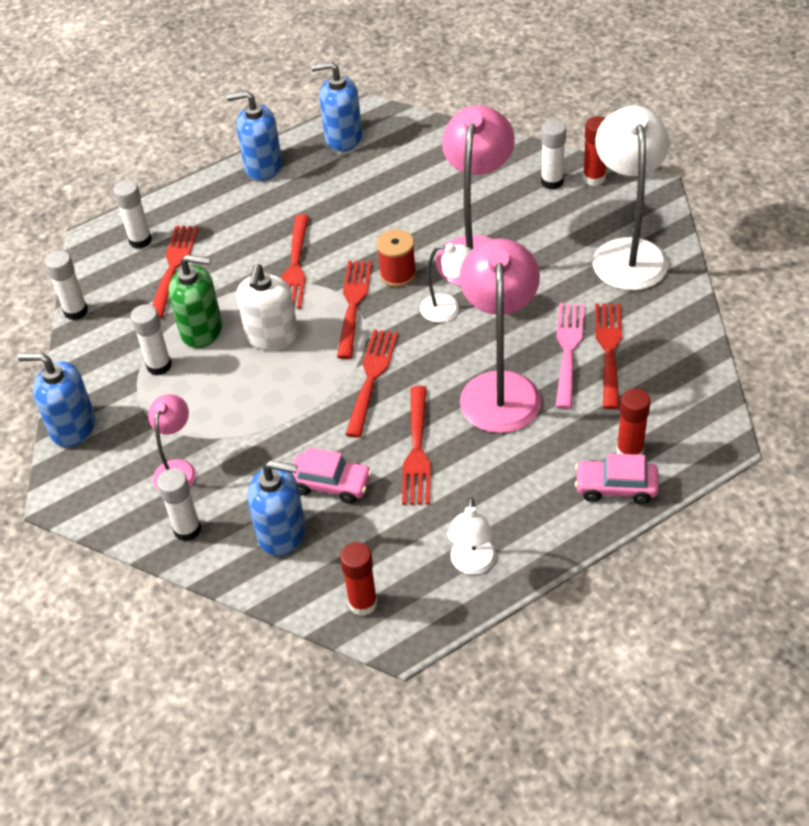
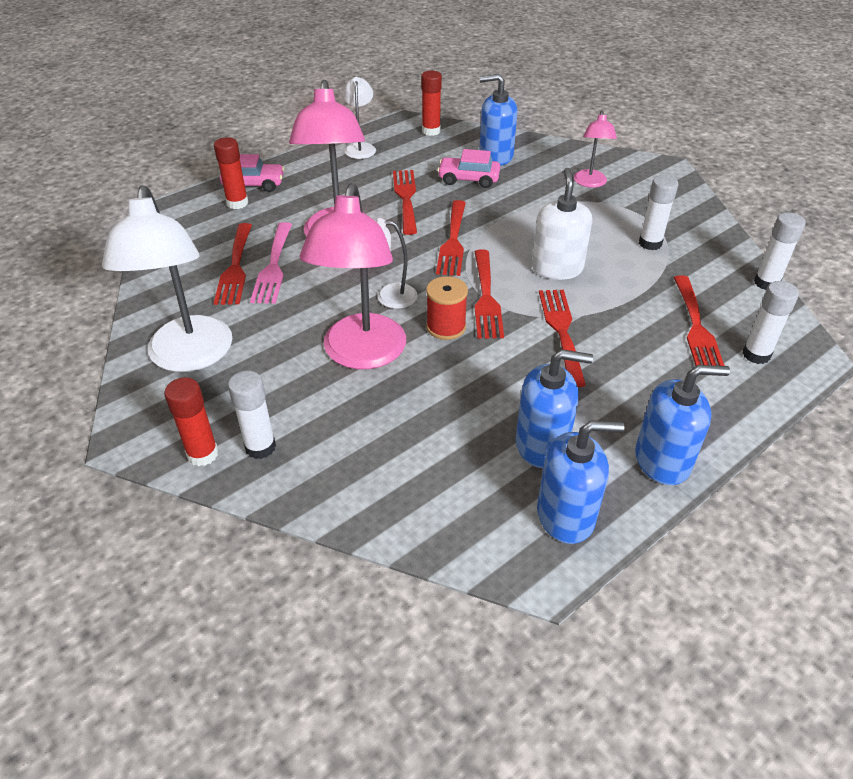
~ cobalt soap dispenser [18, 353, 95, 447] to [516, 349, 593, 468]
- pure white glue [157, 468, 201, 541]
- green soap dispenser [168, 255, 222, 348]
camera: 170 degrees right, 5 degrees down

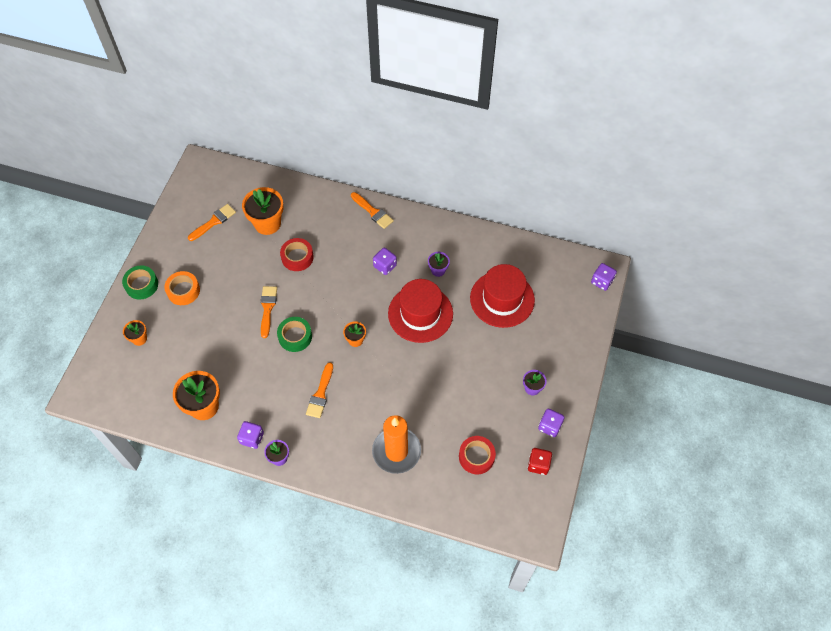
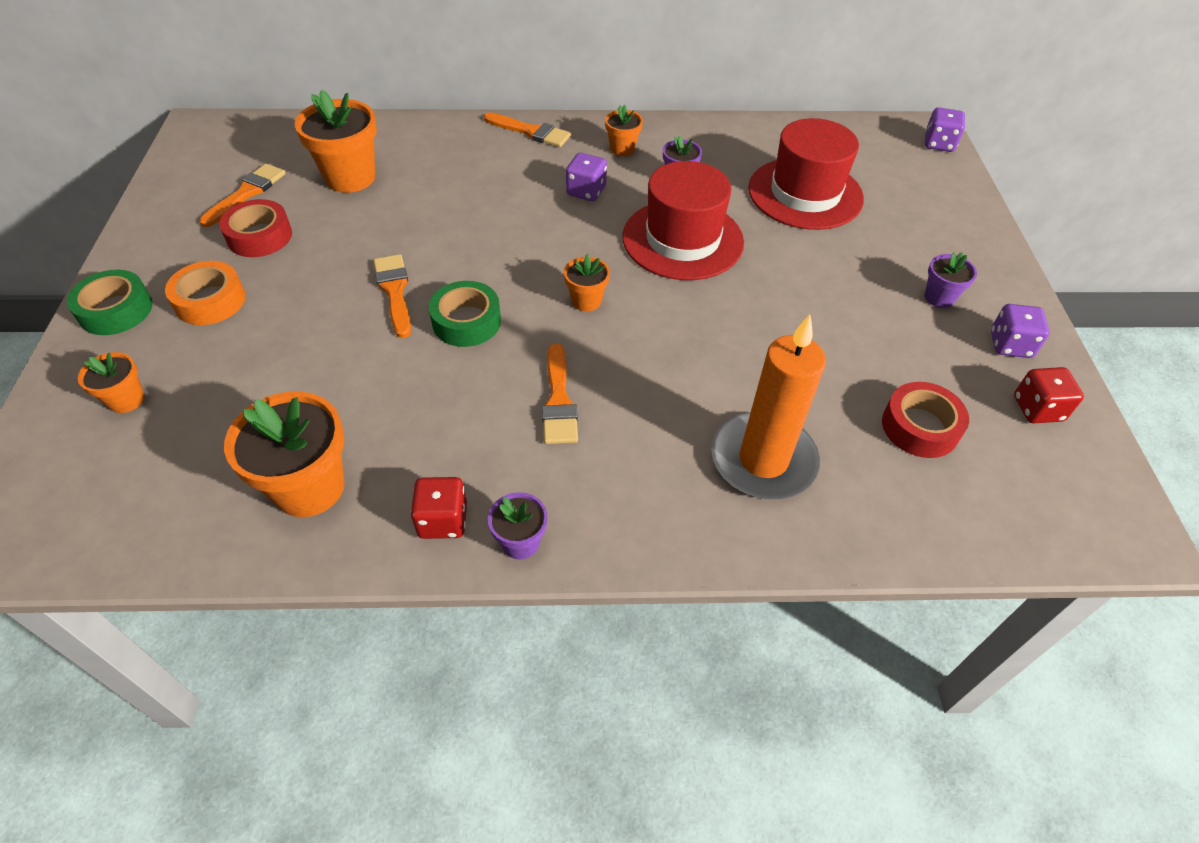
~ purple game die [237, 421, 264, 449] to crimson game die [411, 477, 467, 539]
~ crimson roll of tape [280, 238, 314, 271] to [219, 199, 292, 257]
+ orange-coloured potted plant [605, 105, 643, 156]
camera: 20 degrees left, 10 degrees down

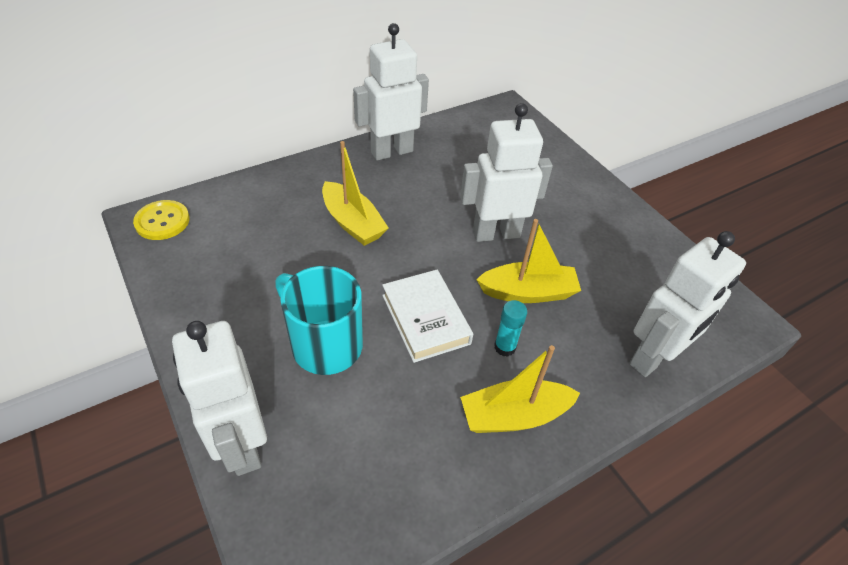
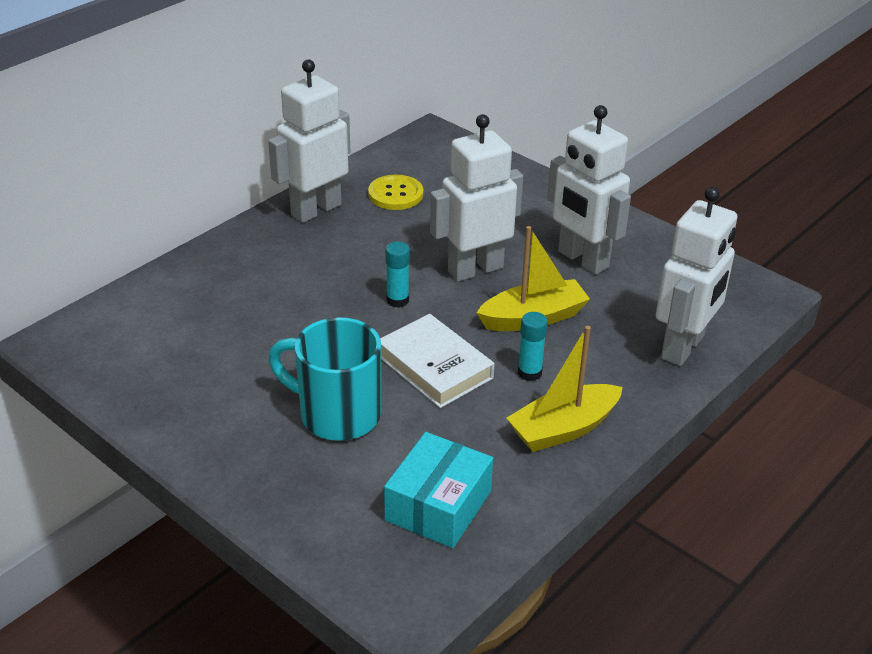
~ golden button [133, 200, 190, 240] to [368, 175, 423, 210]
~ pure white toy robot [172, 321, 267, 476] to [547, 105, 631, 275]
- golden sailboat [322, 141, 389, 246]
+ aqua parcel [384, 432, 493, 548]
+ aqua glue [385, 241, 410, 308]
camera: 15 degrees left, 10 degrees down

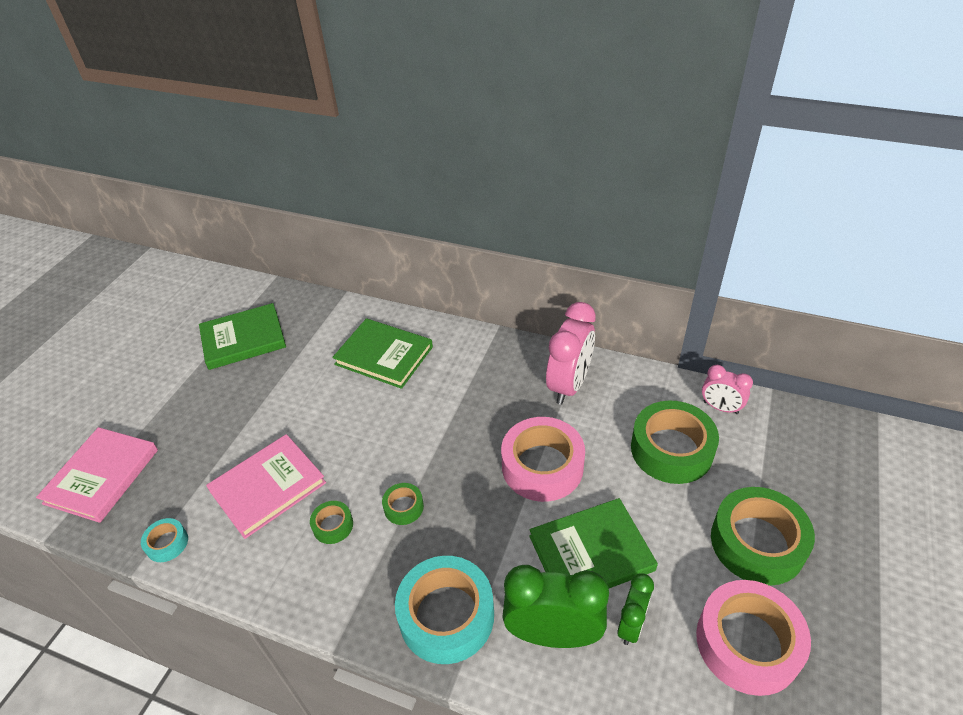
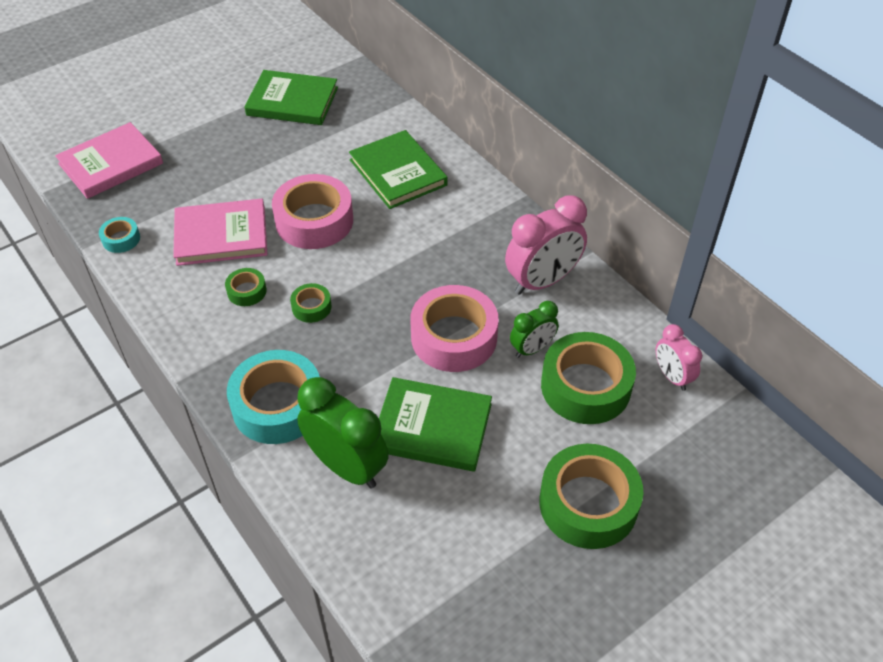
~ green clock [617, 573, 654, 645] to [510, 301, 559, 358]
~ pink roll of tape [696, 580, 811, 696] to [272, 174, 353, 249]
camera: 30 degrees right, 5 degrees up

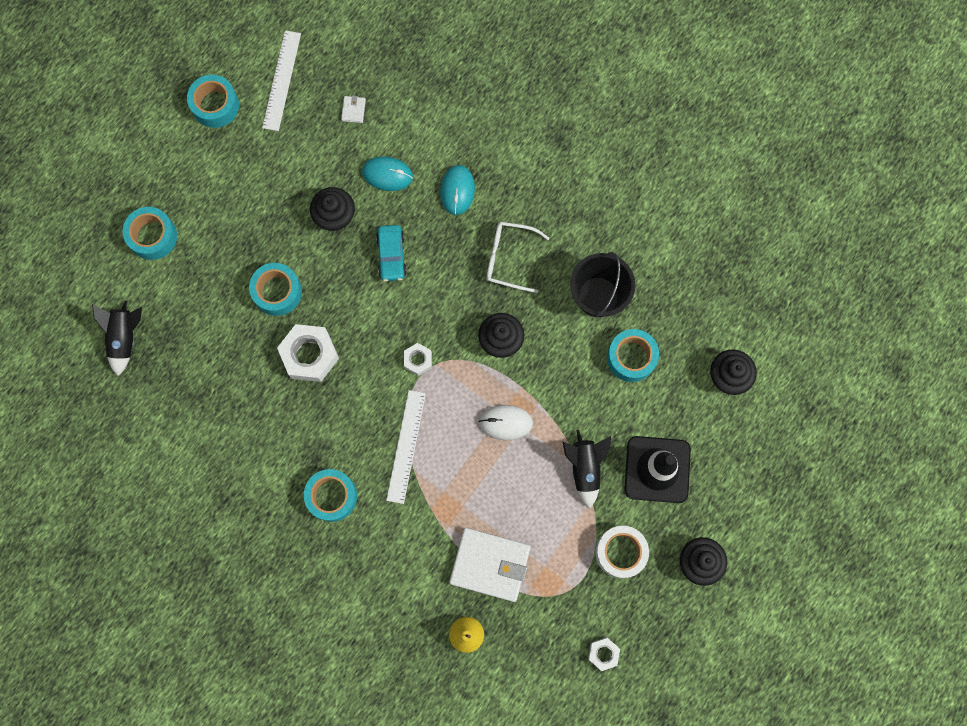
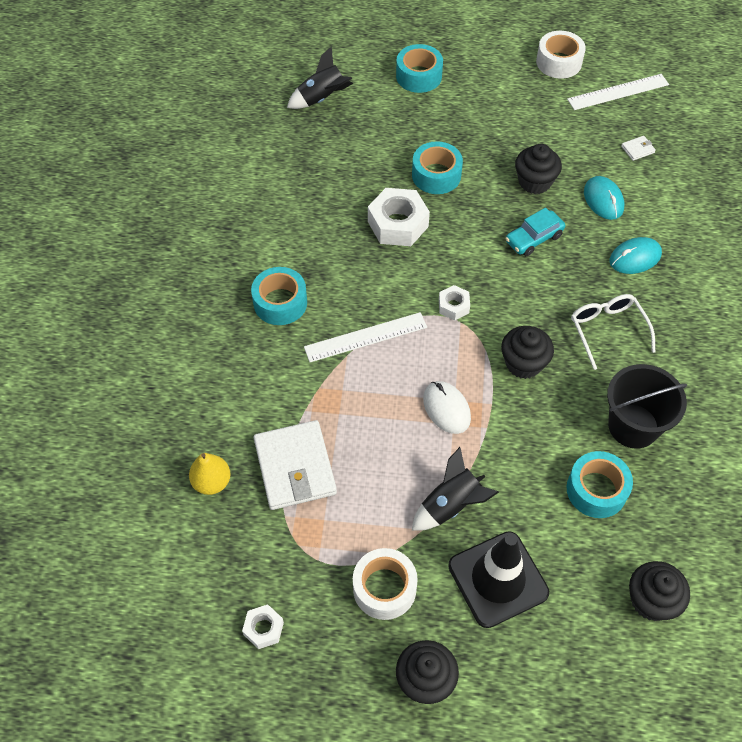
~ aqua roll of tape [187, 75, 239, 128] to pure white roll of tape [536, 31, 586, 79]
camera: 60 degrees right, 20 degrees down

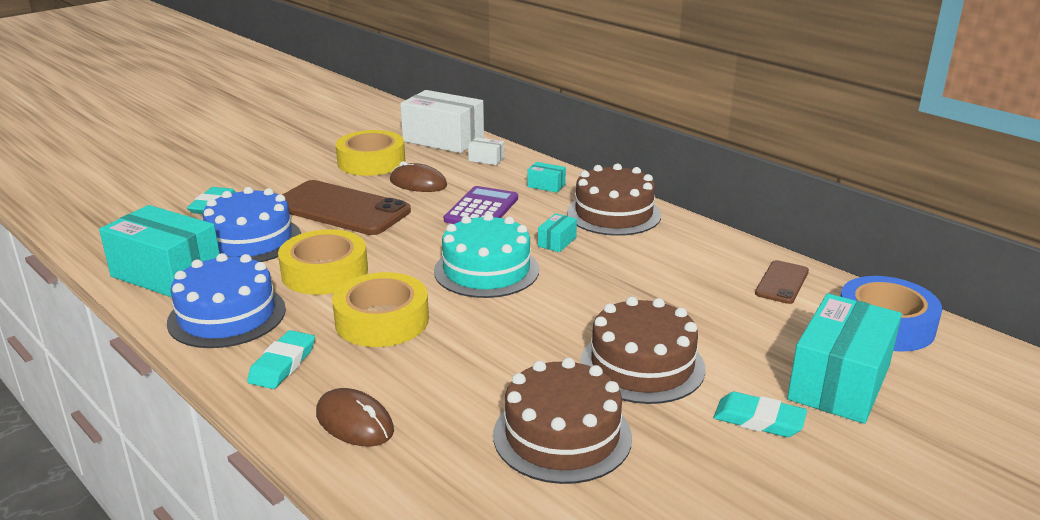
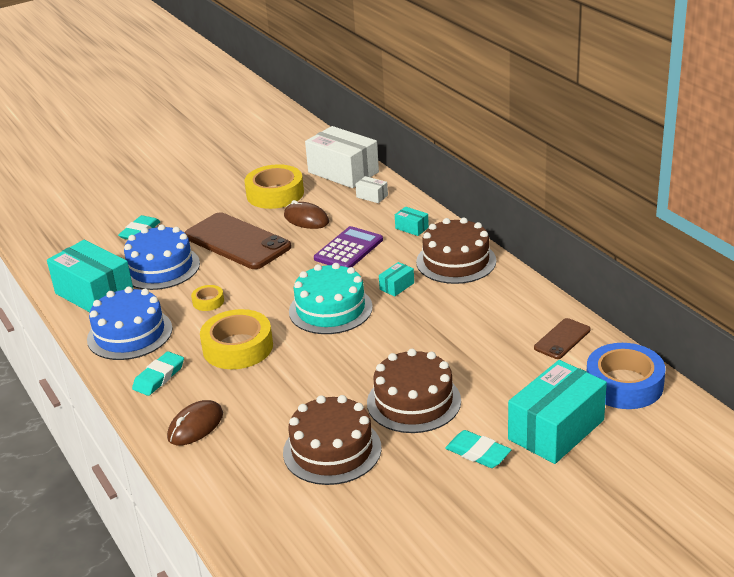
~ golden roll of tape [278, 229, 368, 295] = [191, 285, 224, 311] x0.48
~ dark brown computer mouse [316, 388, 394, 447] = [167, 400, 223, 445] 75 degrees clockwise
camera: 15 degrees right, 5 degrees up

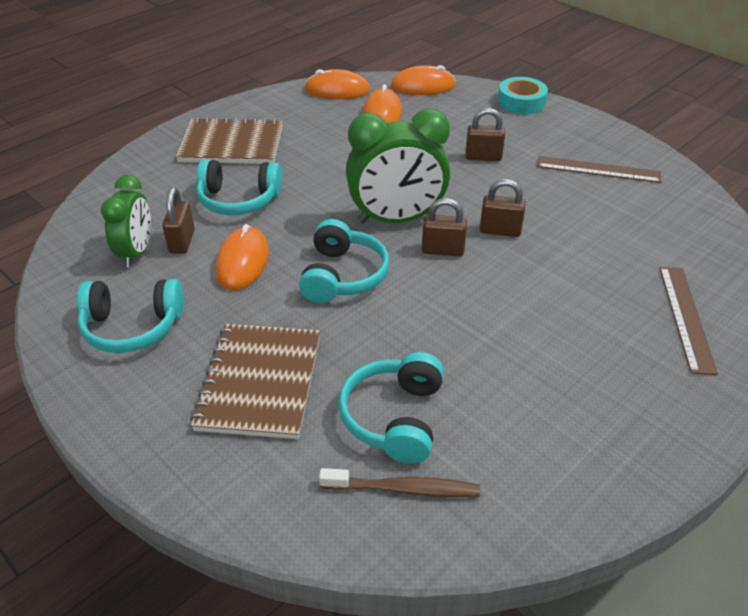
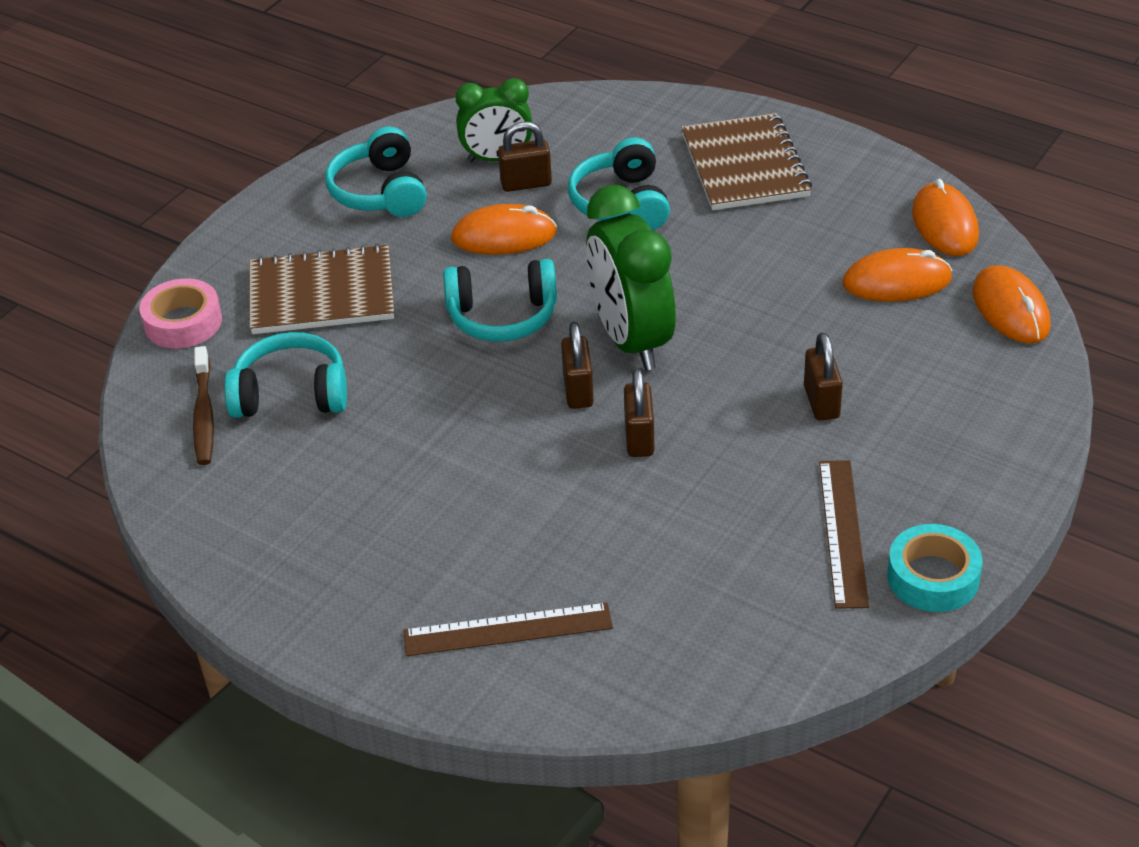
~ aqua roll of tape [498, 77, 548, 114] to [887, 524, 983, 612]
+ pink roll of tape [140, 278, 222, 348]
camera: 80 degrees right, 0 degrees up

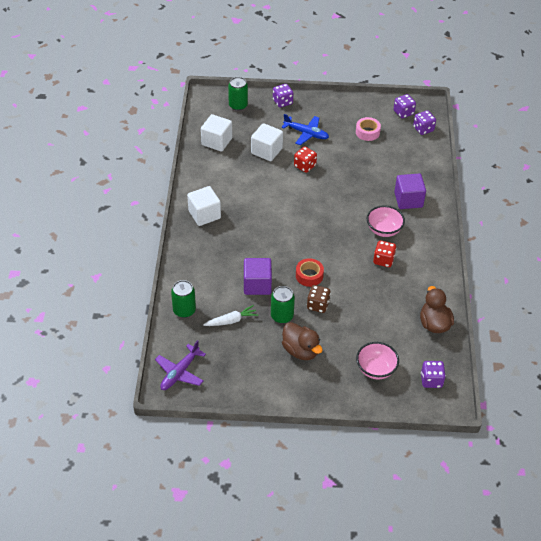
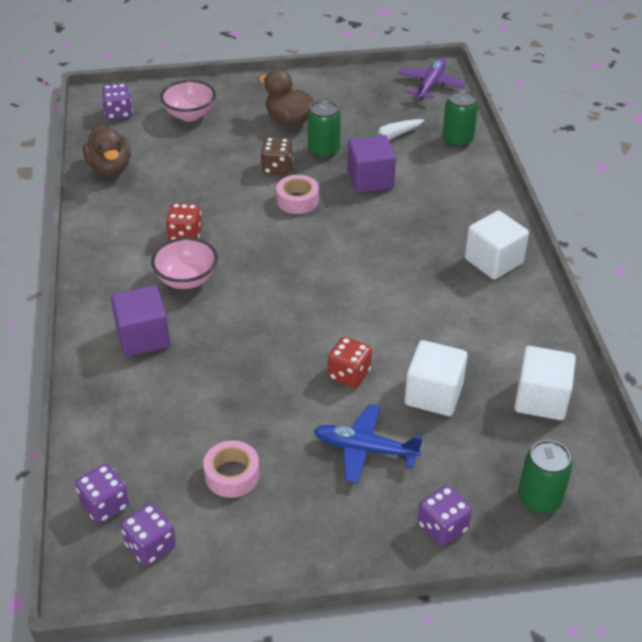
~ crimson roll of tape [296, 258, 324, 287] to pink roll of tape [276, 175, 319, 214]
camera: 170 degrees right, 5 degrees down

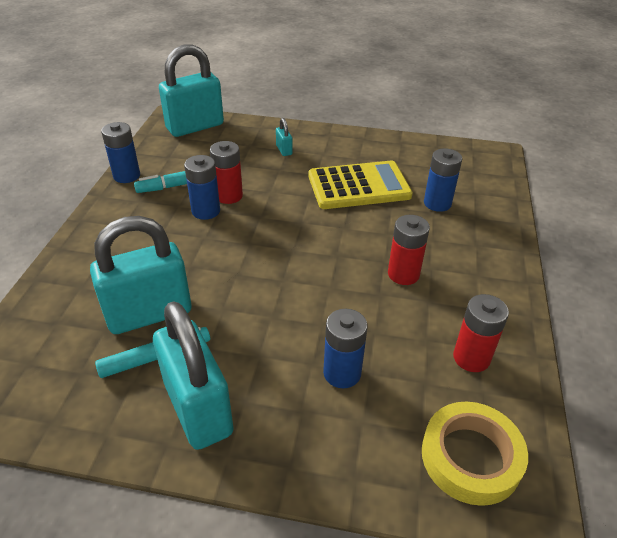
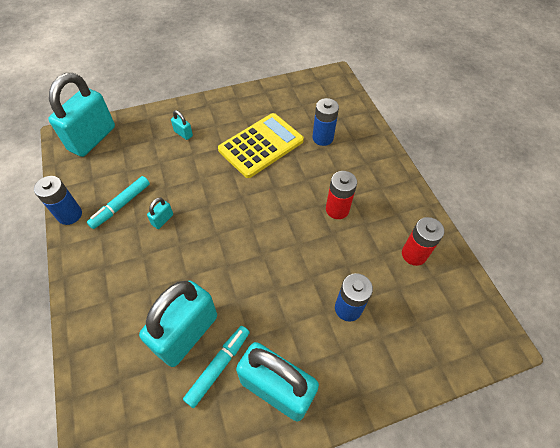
~ cobalt power cell [184, 155, 220, 220] to aqua small lock [147, 197, 173, 229]
- crimson power cell [210, 141, 243, 204]
- golden roll of tape [422, 402, 528, 506]
camera: 30 degrees left, 15 degrees up

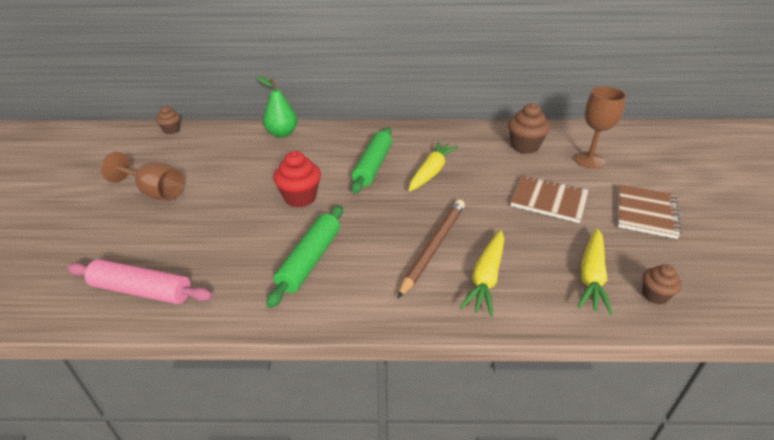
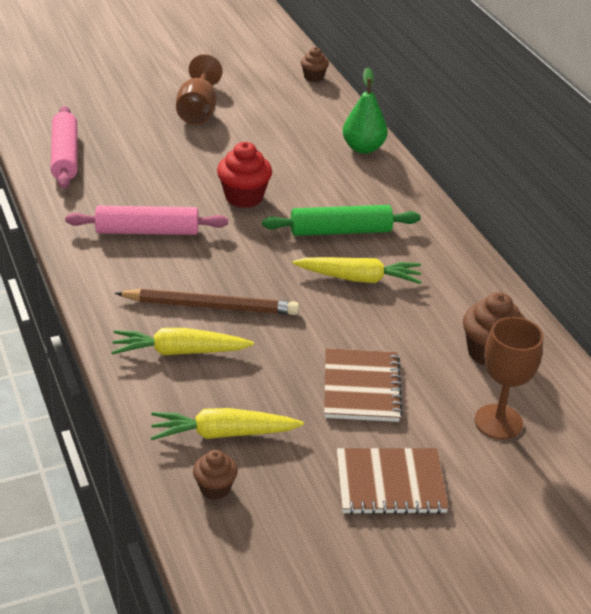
~ green dough roller [266, 205, 343, 308] to pink dough roller [65, 206, 228, 235]
camera: 65 degrees right, 0 degrees up

